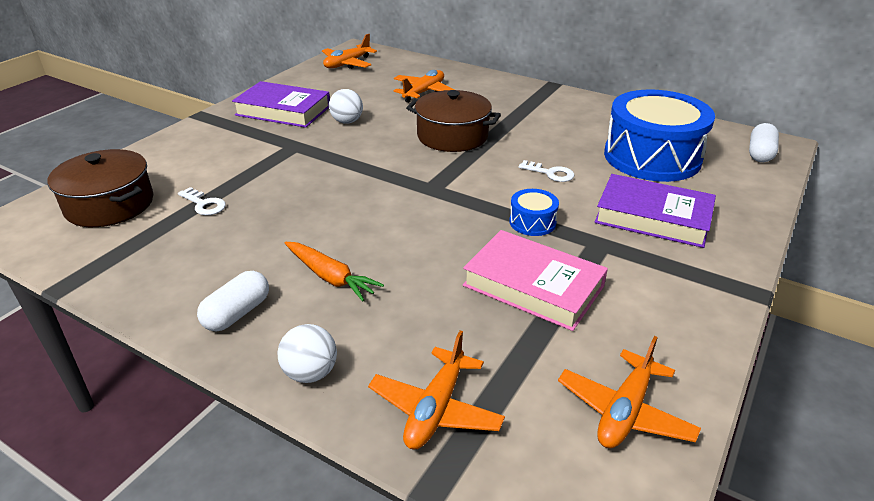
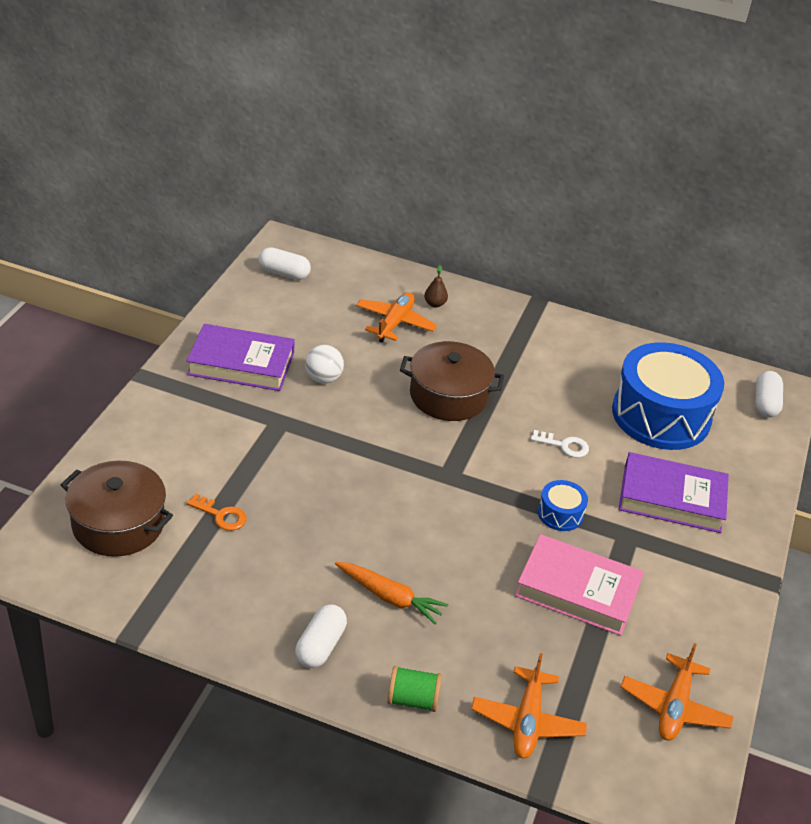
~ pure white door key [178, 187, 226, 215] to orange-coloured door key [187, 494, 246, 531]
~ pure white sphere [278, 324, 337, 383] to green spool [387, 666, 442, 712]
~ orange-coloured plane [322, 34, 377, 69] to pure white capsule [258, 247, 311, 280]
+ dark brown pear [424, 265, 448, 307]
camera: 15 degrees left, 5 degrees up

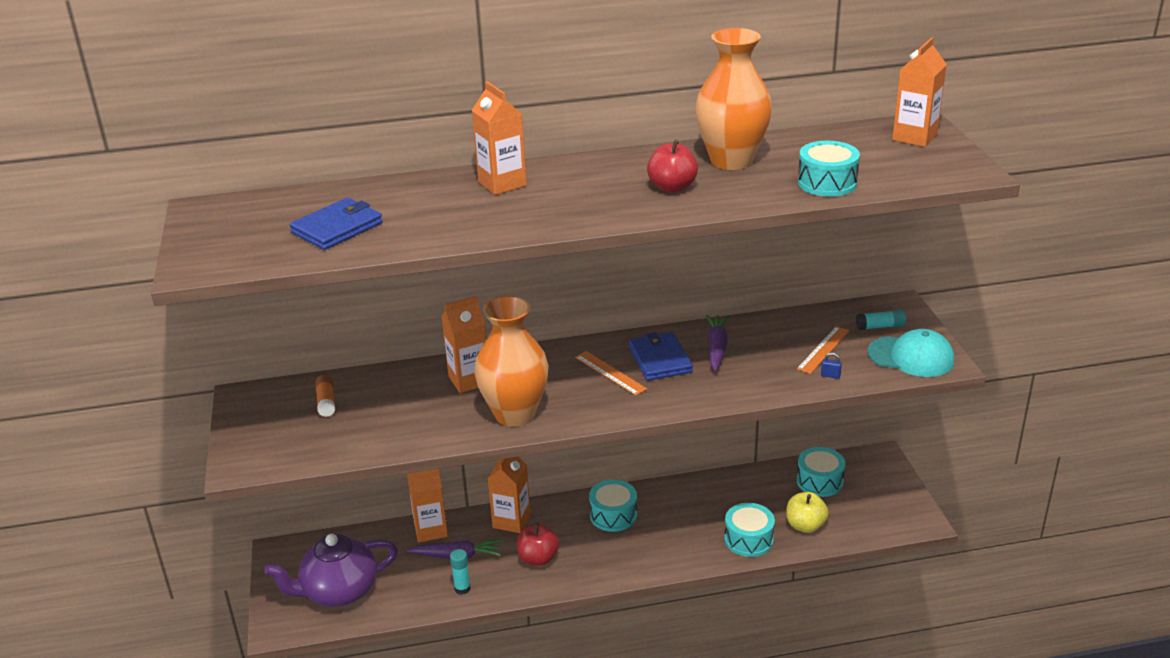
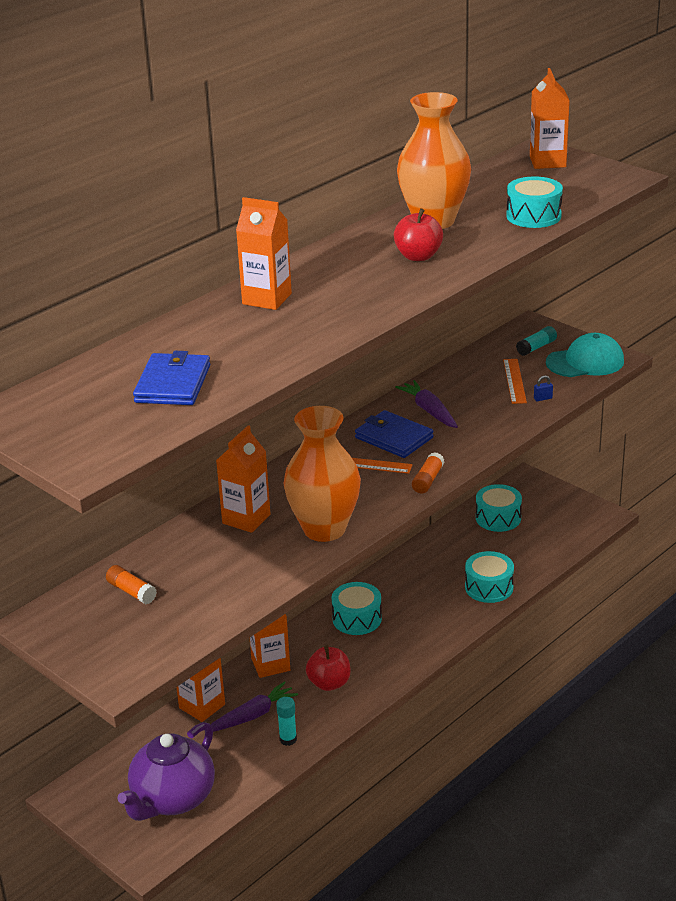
- golden apple fruit [786, 492, 829, 533]
+ orange-coloured glue [412, 452, 444, 494]
camera: 35 degrees left, 0 degrees up

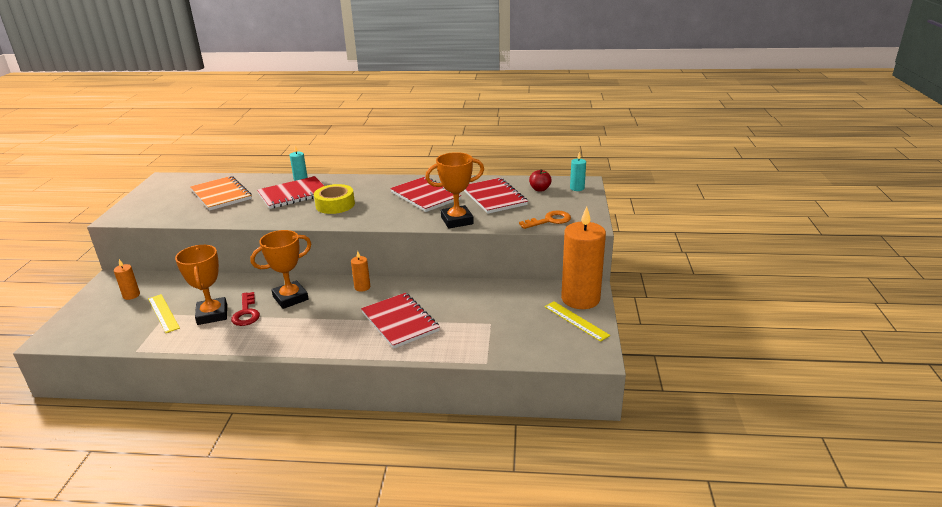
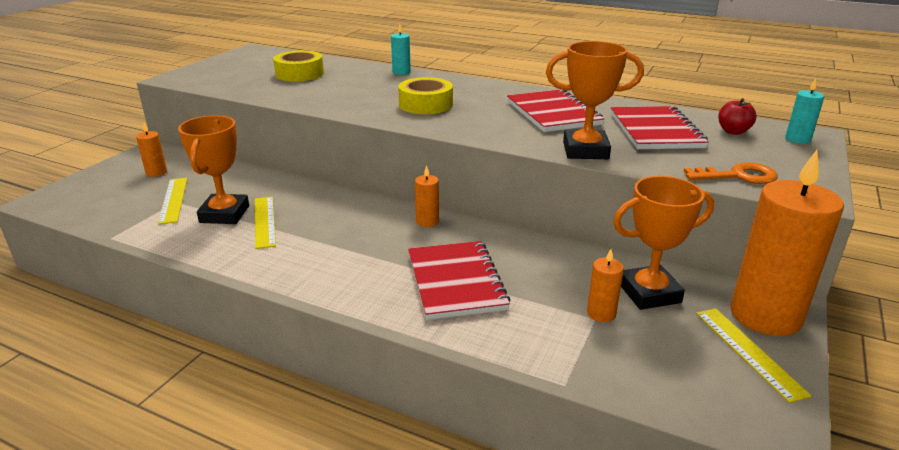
~ orange-coloured notebook [190, 176, 252, 211] to golden roll of tape [273, 50, 324, 82]
~ crimson door key [231, 292, 260, 326] to golden straightedge [255, 197, 276, 249]
~ orange-coloured prize cup [250, 230, 312, 309] to [613, 176, 714, 310]
- crimson notebook [257, 176, 324, 209]
+ orange-coloured pillar candle [587, 249, 624, 322]
camera: 20 degrees right, 0 degrees up

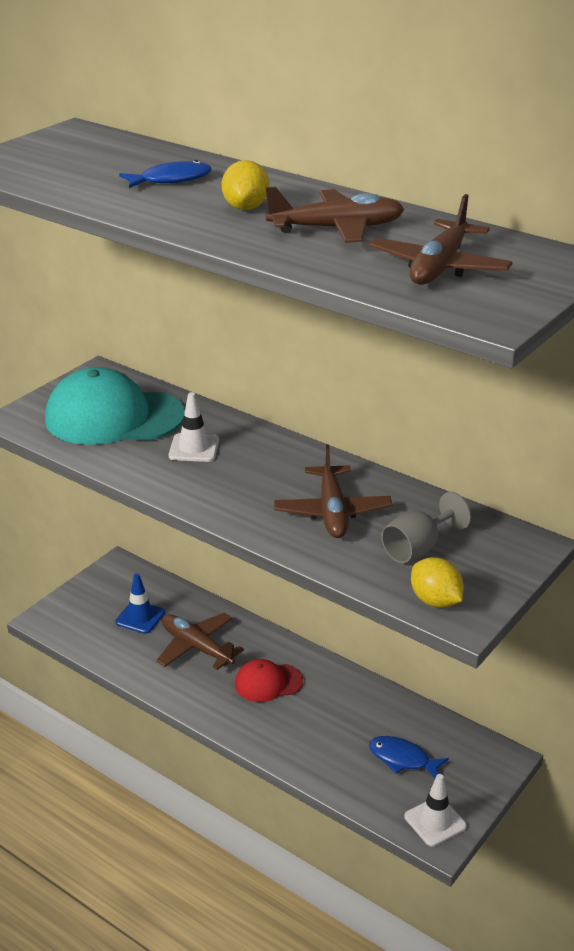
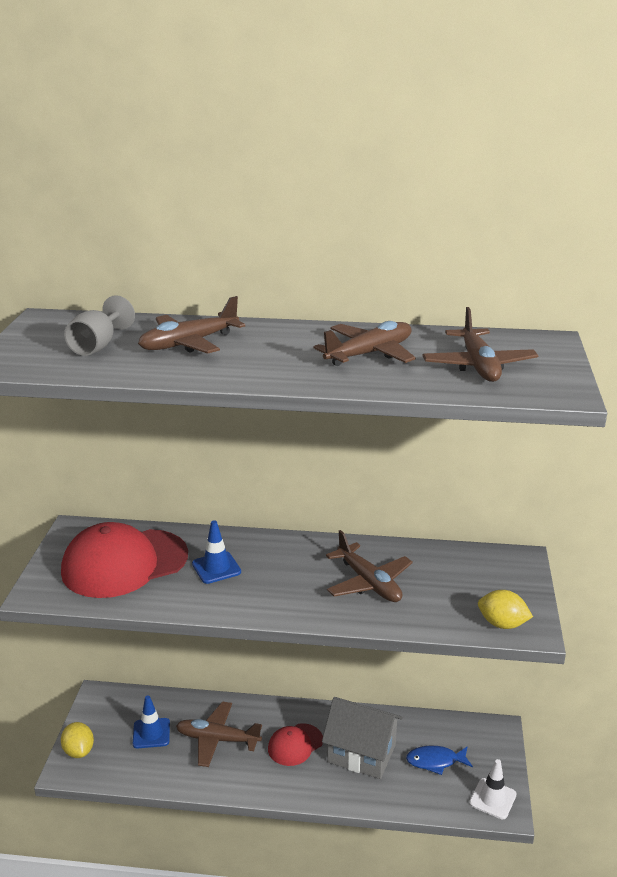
~ aqua baseball cap [45, 367, 185, 445] to crimson baseball cap [61, 522, 188, 598]
~ cobalt toy fish [119, 160, 212, 188] to dark brown plane [138, 296, 245, 354]
~ pure white safety cone [169, 392, 219, 462] to cobalt safety cone [192, 520, 241, 584]
~ golden lemon [222, 160, 269, 210] to [61, 722, 94, 758]
~ ash-grey chalice [381, 492, 471, 563] to [64, 295, 135, 356]
+ ash-grey house [322, 697, 403, 779]
camera: 30 degrees left, 5 degrees down

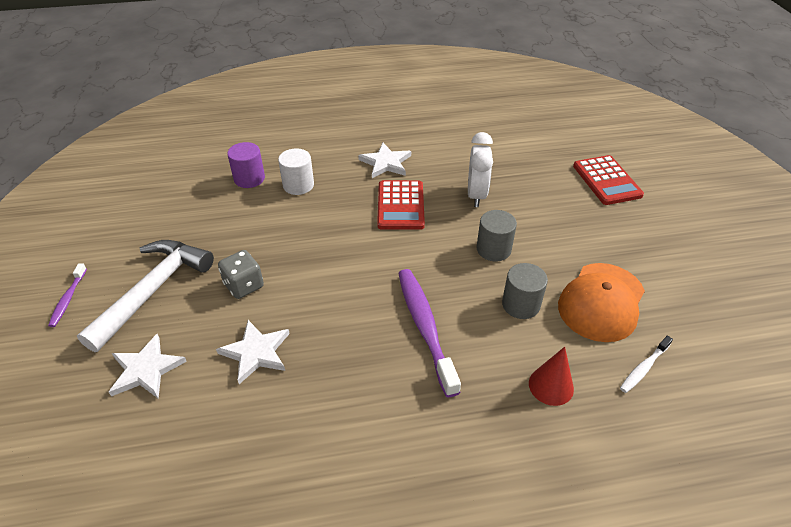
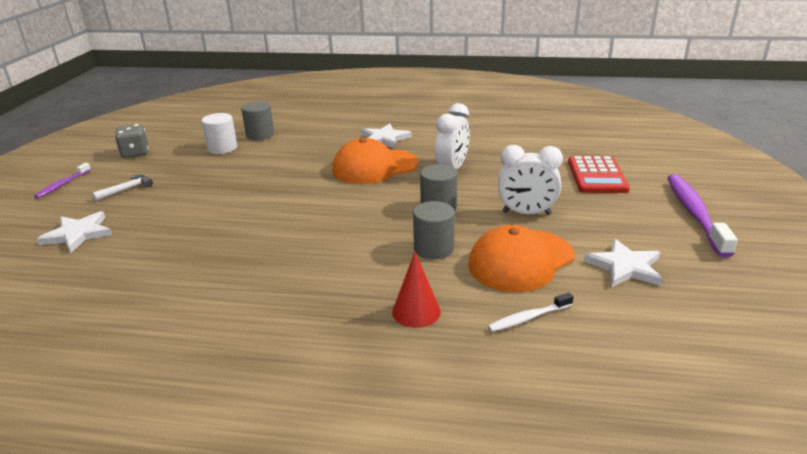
~ pure white carpenter's hammer [77, 240, 214, 352] = [92, 174, 153, 201] x0.43
~ pure white star [216, 320, 290, 384] to [584, 239, 663, 287]
~ ash-grey game die [218, 250, 264, 299] to [115, 124, 148, 158]
~ purple solid cylinder [227, 142, 265, 188] to ash-grey solid cylinder [241, 101, 274, 140]
~ pure white solid cylinder [278, 149, 314, 195] to [202, 113, 237, 154]
~ crimson pocket calculator [377, 180, 425, 230] to orange-coloured baseball cap [332, 138, 418, 184]
~ purple dental brush [398, 269, 461, 397] to [667, 174, 738, 258]
+ pure white clock [498, 145, 563, 215]
camera: 20 degrees right, 15 degrees down

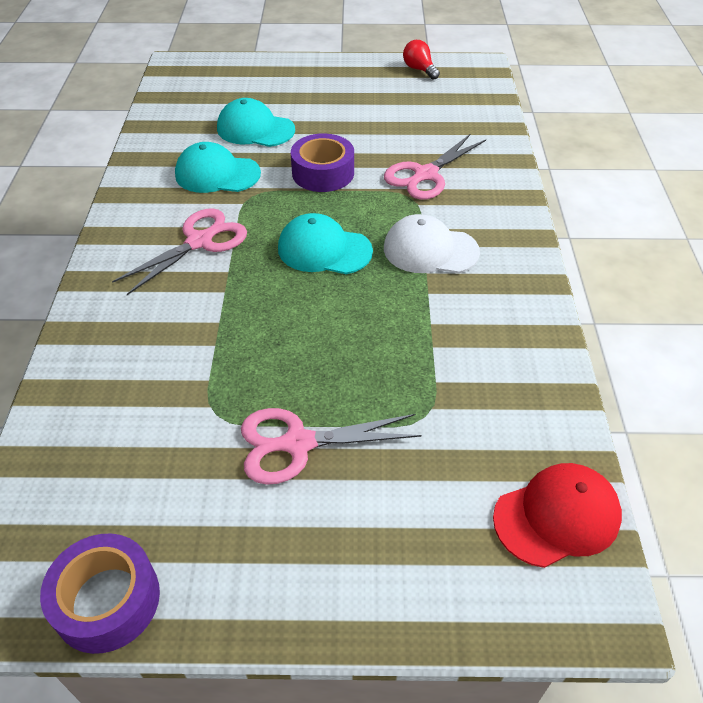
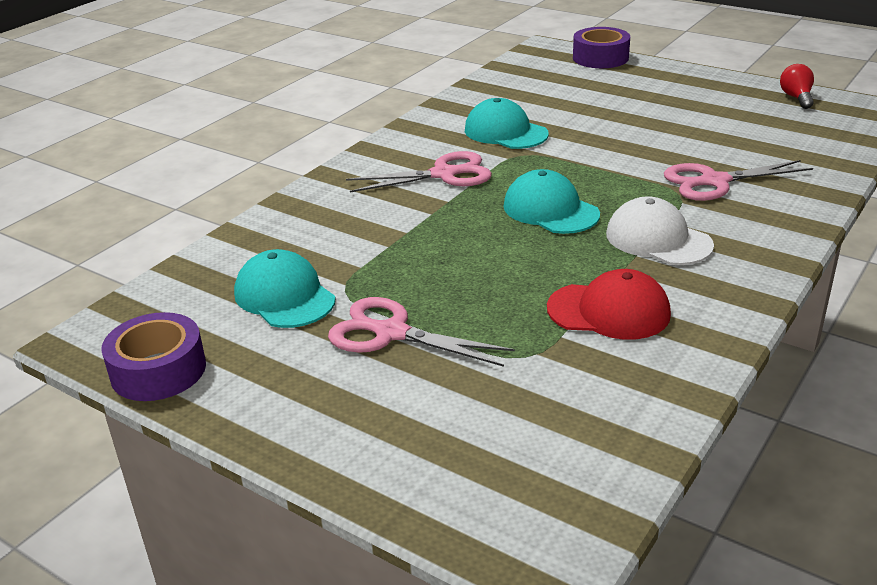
~ aqua baseball cap [217, 98, 295, 147] to [234, 249, 336, 328]
~ purple roll of tape [291, 134, 354, 192] to [573, 27, 630, 68]
~ crimson baseball cap [493, 463, 622, 568] to [547, 269, 671, 340]
camera: 35 degrees right, 15 degrees down

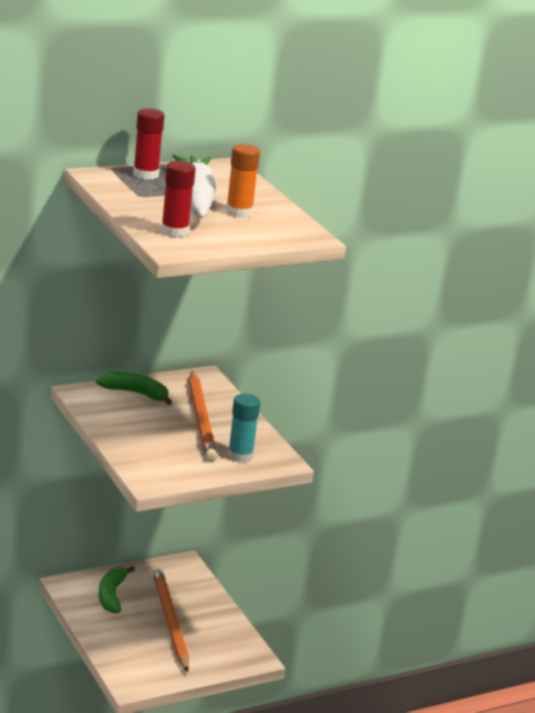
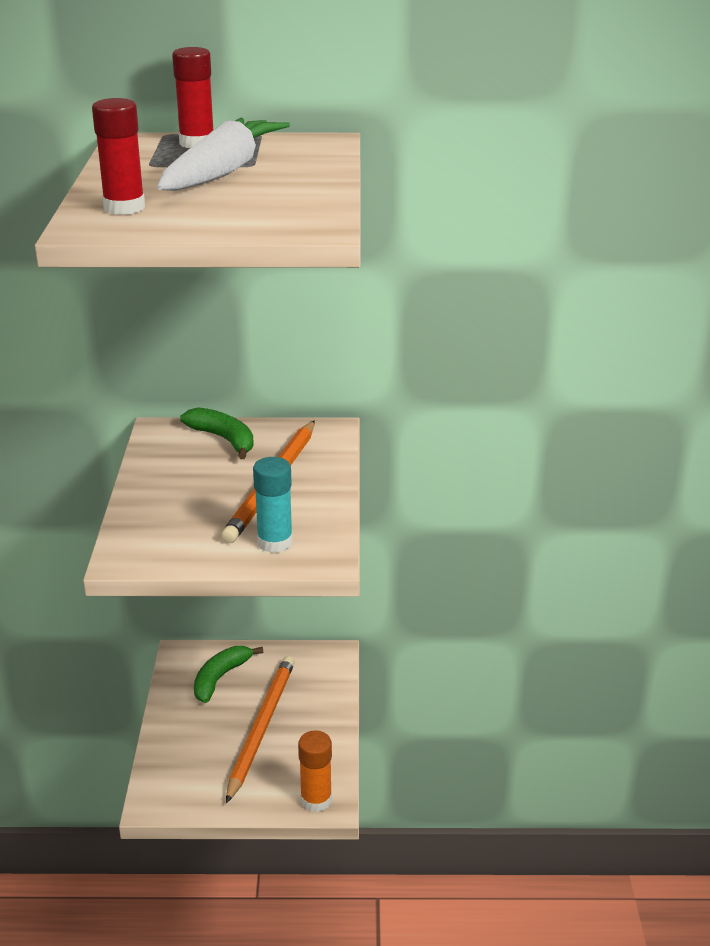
~ orange-coloured glue [226, 144, 260, 218] to [298, 730, 332, 812]
camera: 30 degrees right, 5 degrees up

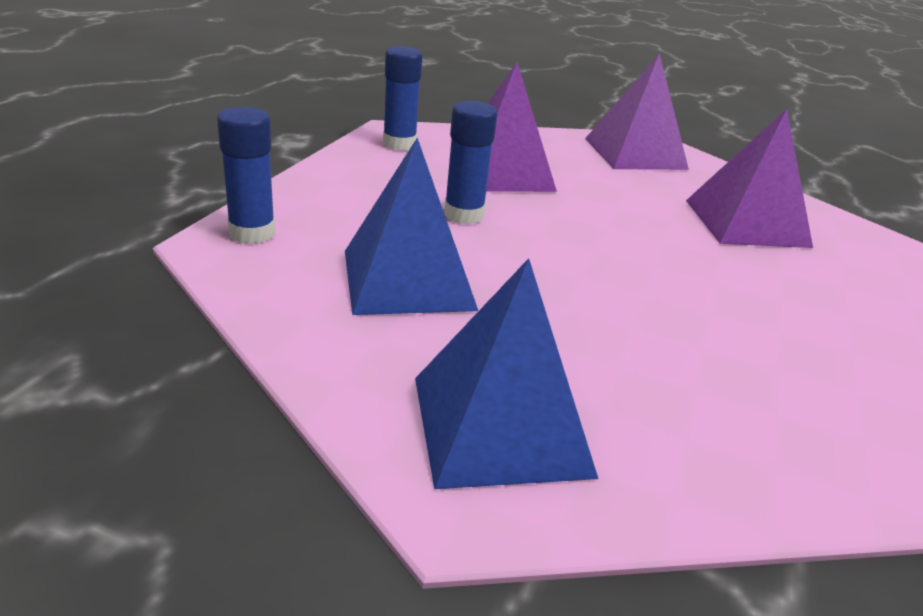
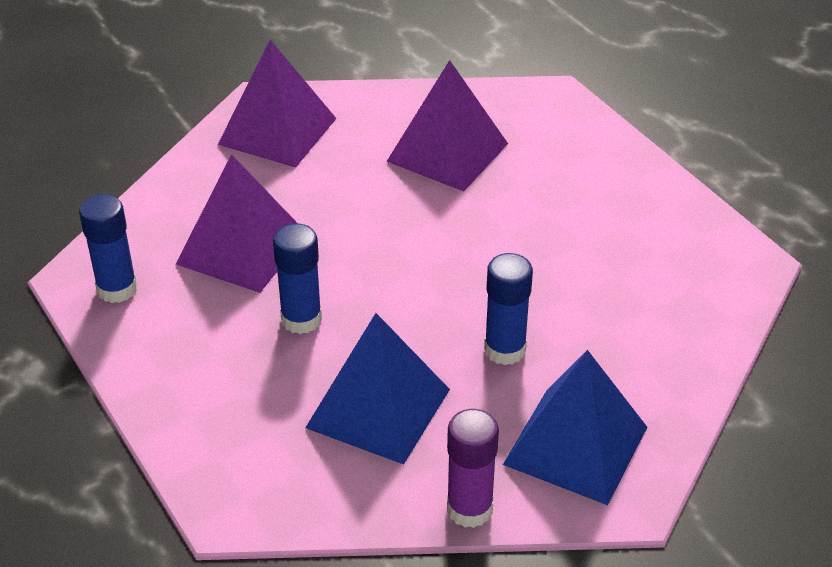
~ cobalt glue [217, 107, 275, 244] to [484, 253, 533, 365]
+ purple glue [447, 409, 499, 528]
camera: 50 degrees left, 10 degrees up

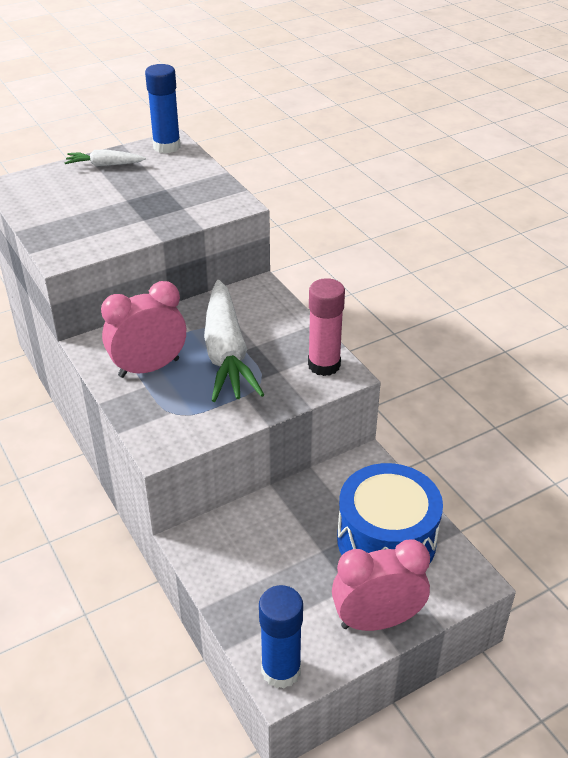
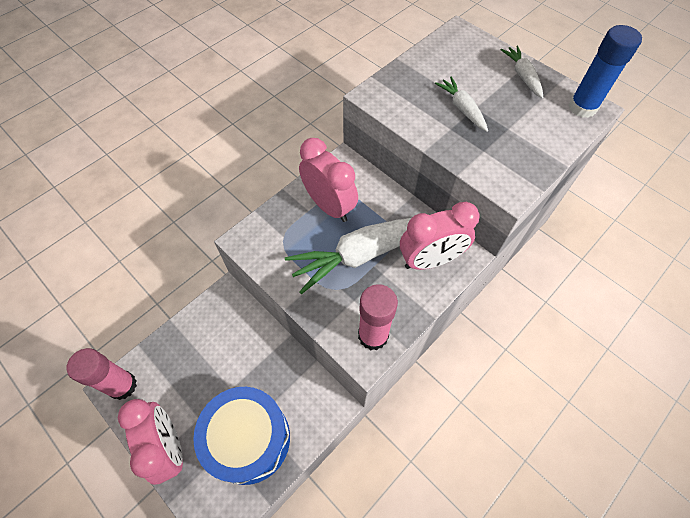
~ cobalt glue [259, 585, 303, 689] to pink glue [67, 348, 137, 400]
+ pink clock [400, 202, 480, 270]
+ pure white carrot [435, 76, 488, 132]
camera: 75 degrees right, 20 degrees up

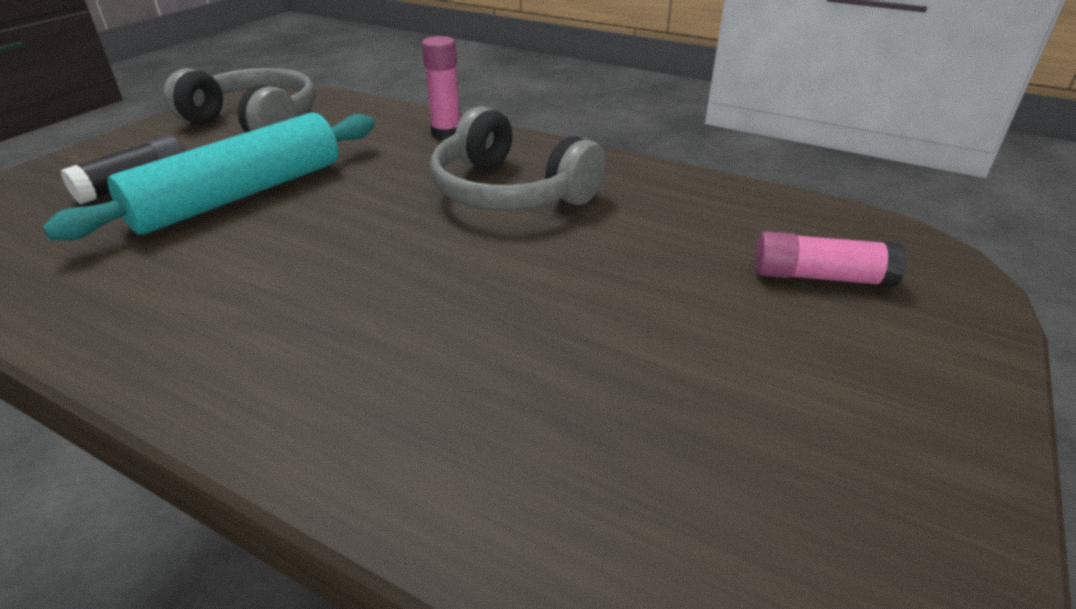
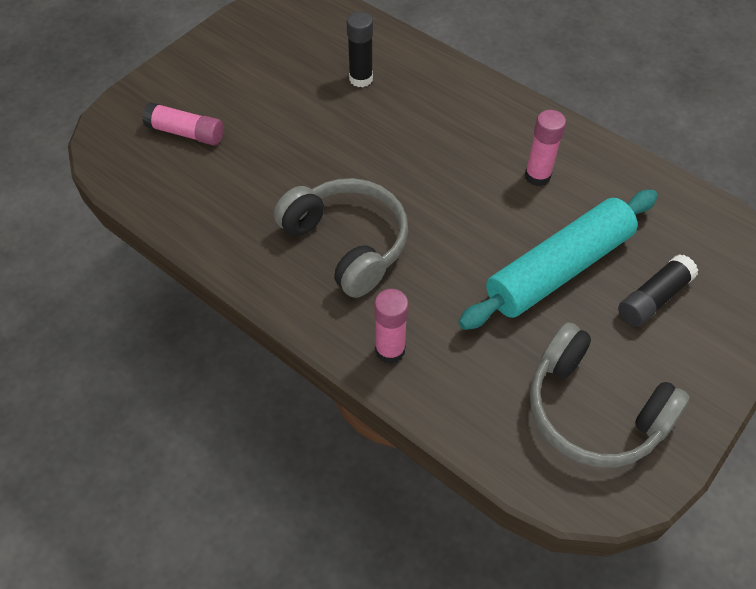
+ jet-black glue [347, 12, 373, 87]
+ pink glue [525, 110, 566, 186]
camera: 170 degrees left, 20 degrees up

